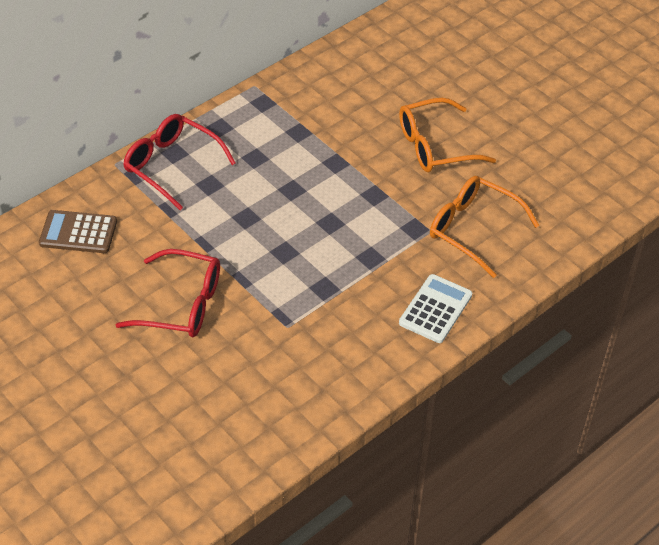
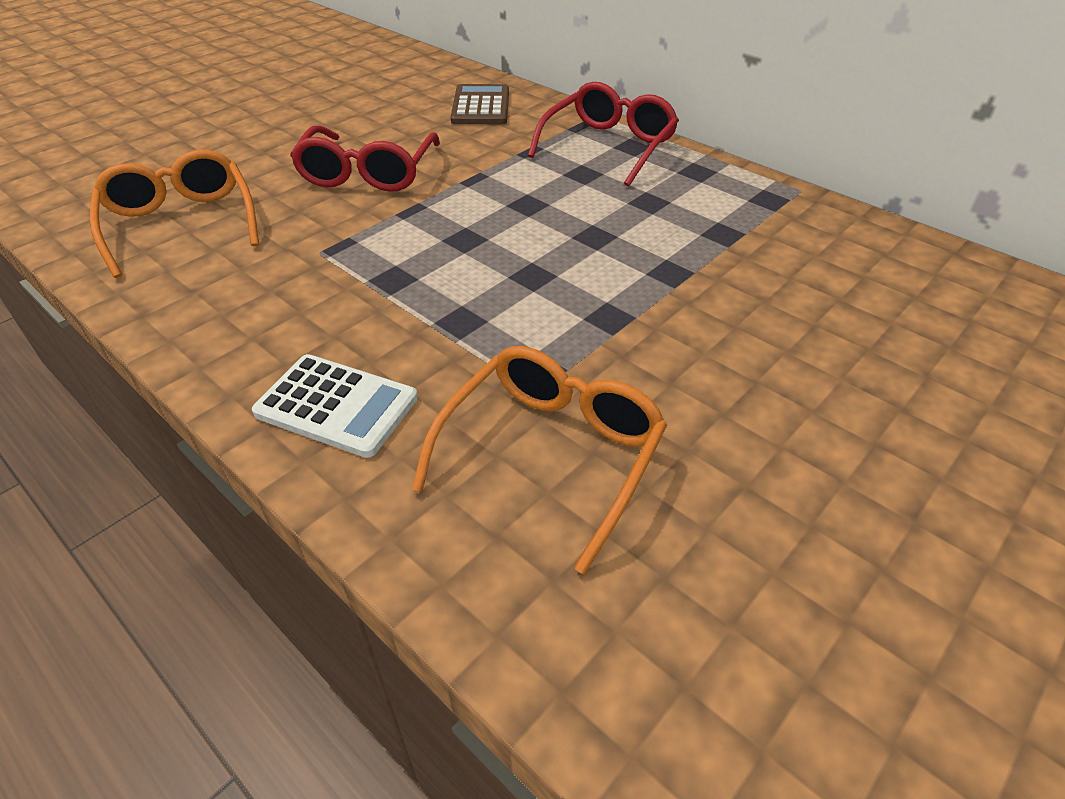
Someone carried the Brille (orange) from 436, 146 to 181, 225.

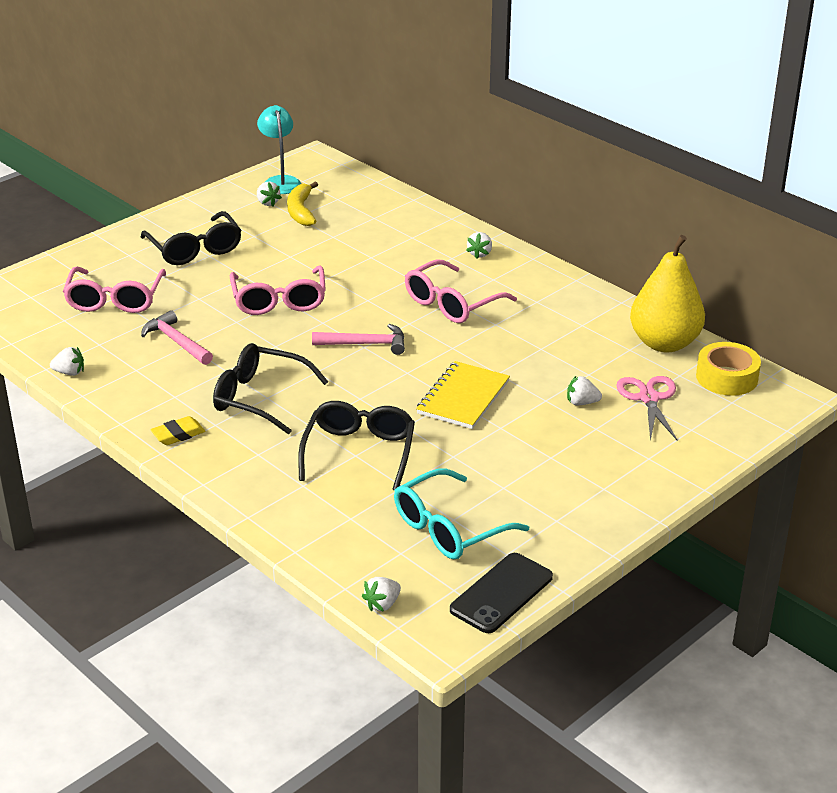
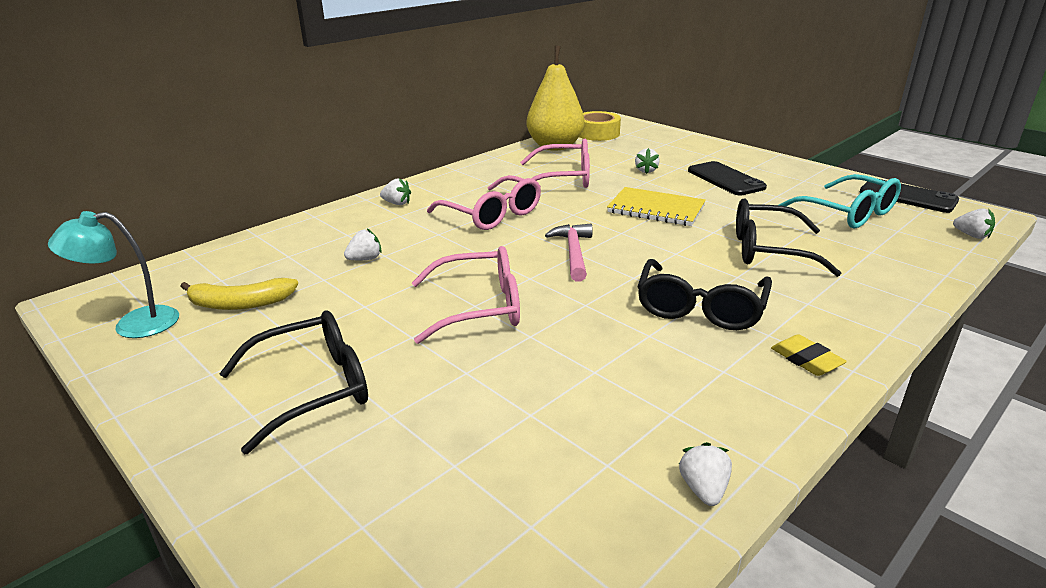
Someone carried the Brille (rosa) from 115, 300 to 564, 178. Someone took away the Hammer (rosa) at 176, 342. Someone carried the Erdbeere (weiß) from 267, 203 to 365, 259. Someone took away the Schere (rosa) at 649, 398. Someone put down the Handy (schwarz) at 725, 179.

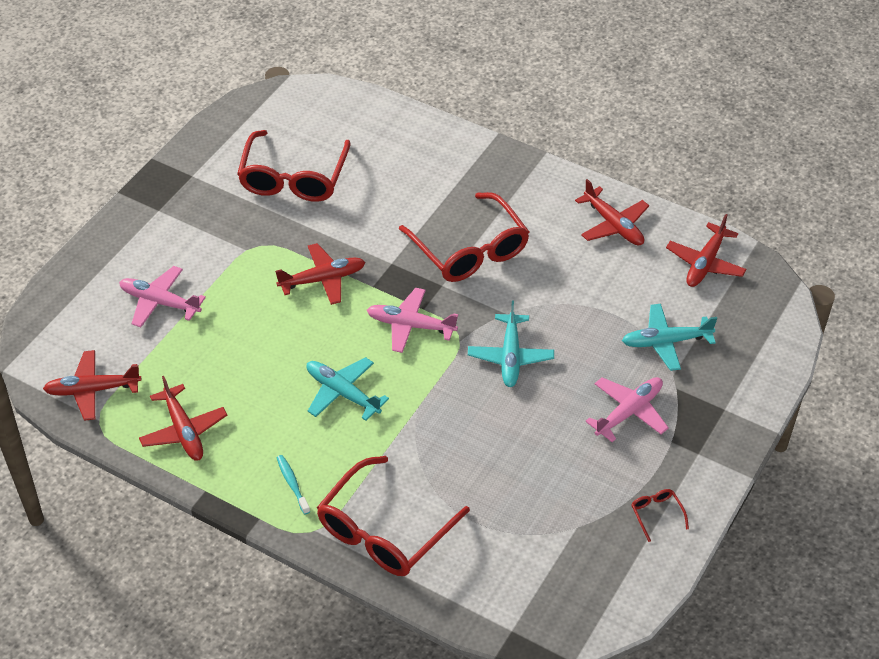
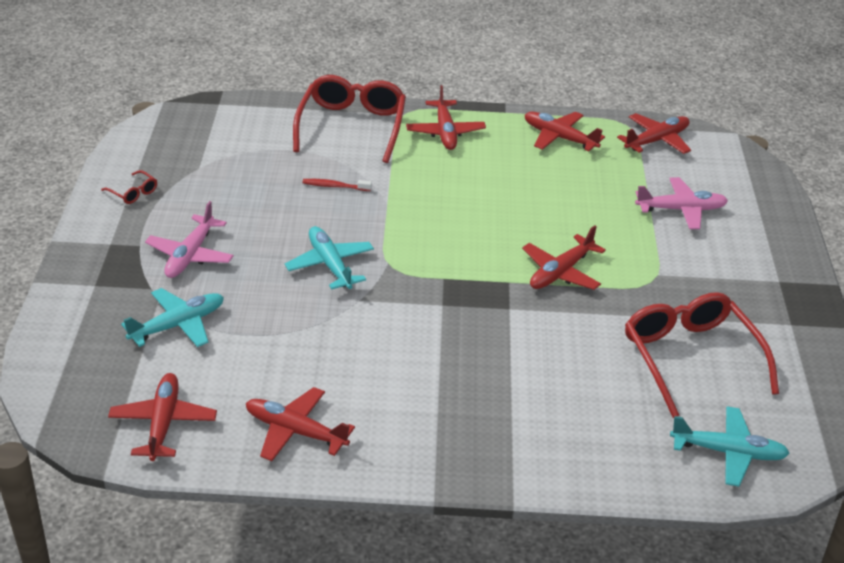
Someone swapped the Zahnbürste (türkis) at 292, 484 for the Flugzeug (rot) at 445, 132. Someone carried the Flugzeug (türkis) from 343, 393 to 728, 452. Someone took away the Flugzeug (rosa) at 411, 325. Someone took away the Brille (rot) at 469, 249. Someone put down the Zahnbürste (rot) at 334, 186.

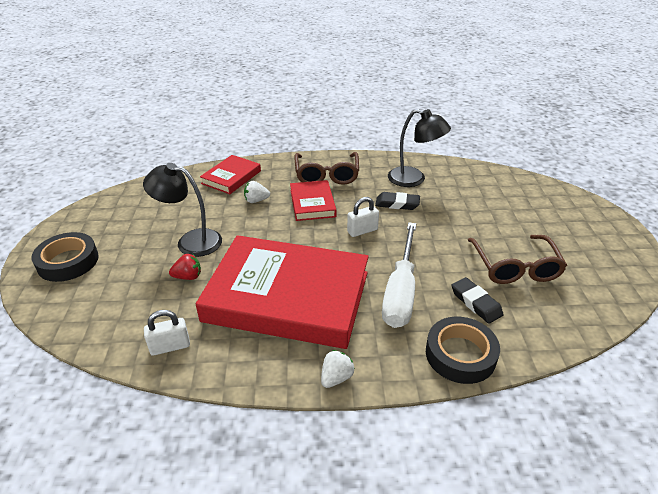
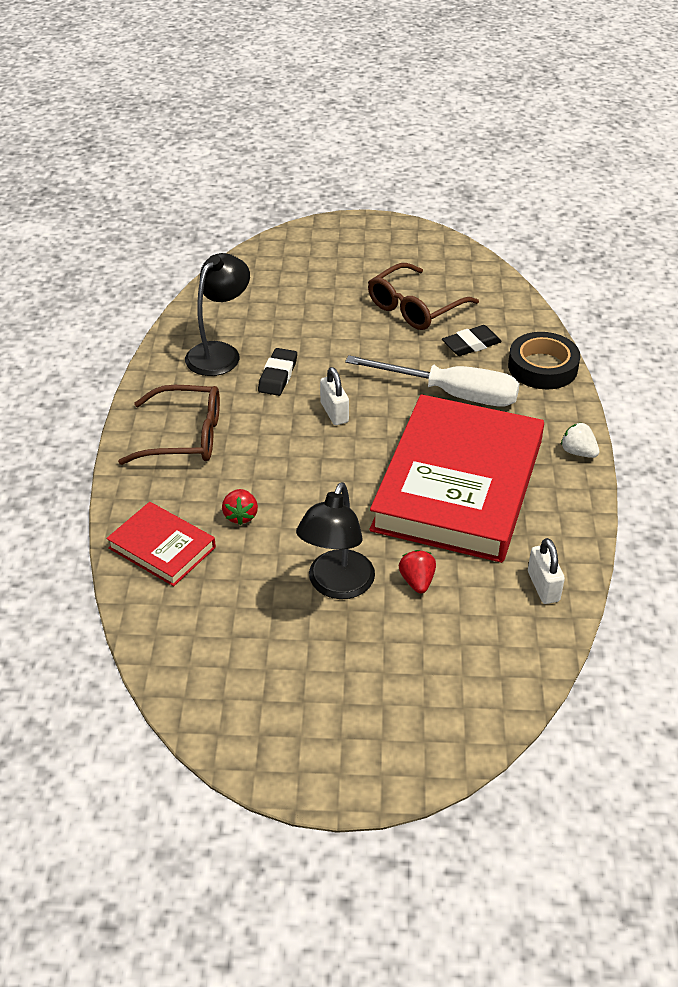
Someone took away the Klebeband (schwarz) at 68, 261. Someone repainted the Erdbeere (weiß) at 256, 200, which became the Erdbeere (rot) at 240, 516. Someone took away the Buch (rot) at 312, 203. Someone rotated the Brille (braun) at 515, 267 by 135 degrees clockwise.

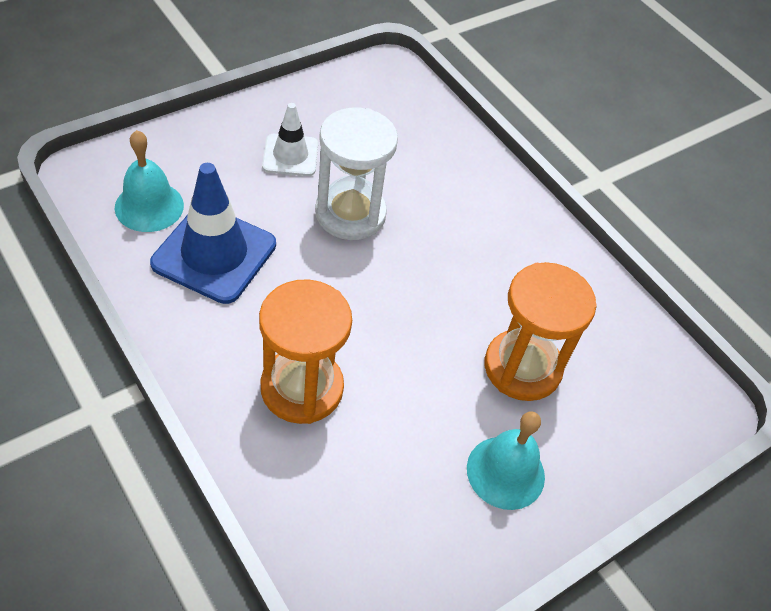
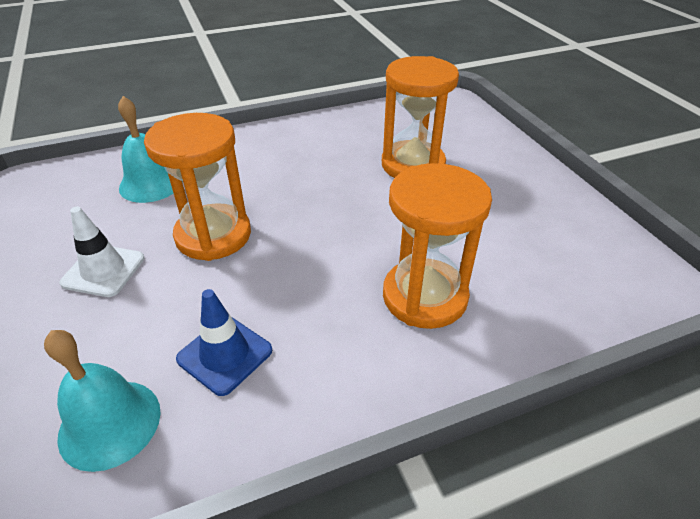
Someone scaled the Leitkegel (blau) at 214, 254 by 0.60. Someone repainted the Sanduhr (weiß) at 350, 214, which became the Sanduhr (orange) at 213, 235. Someone carried the Glocke (türkis) from 505, 472 to 151, 184.

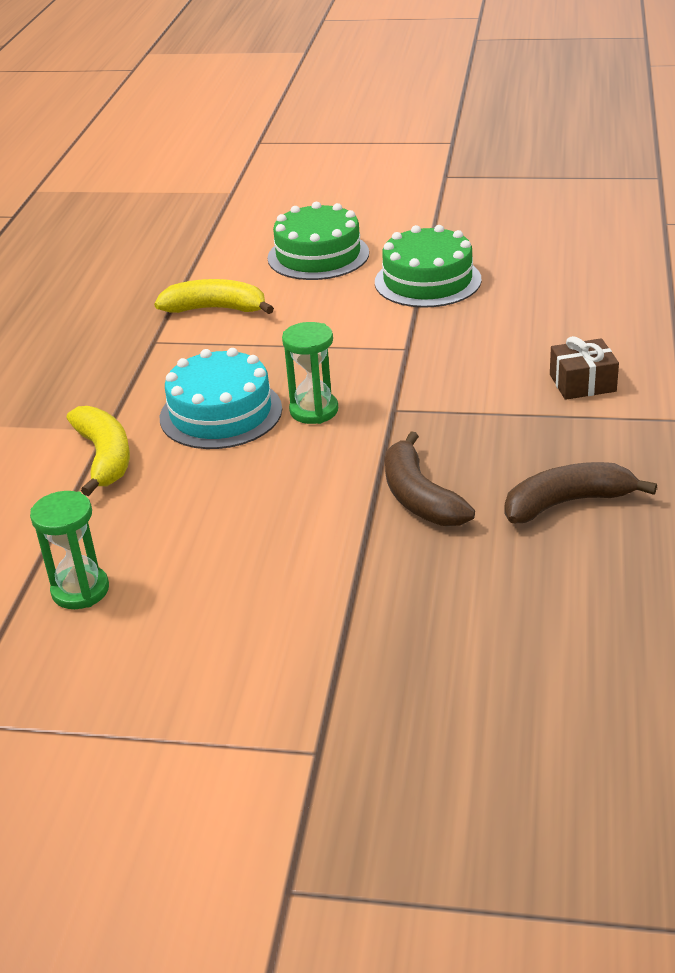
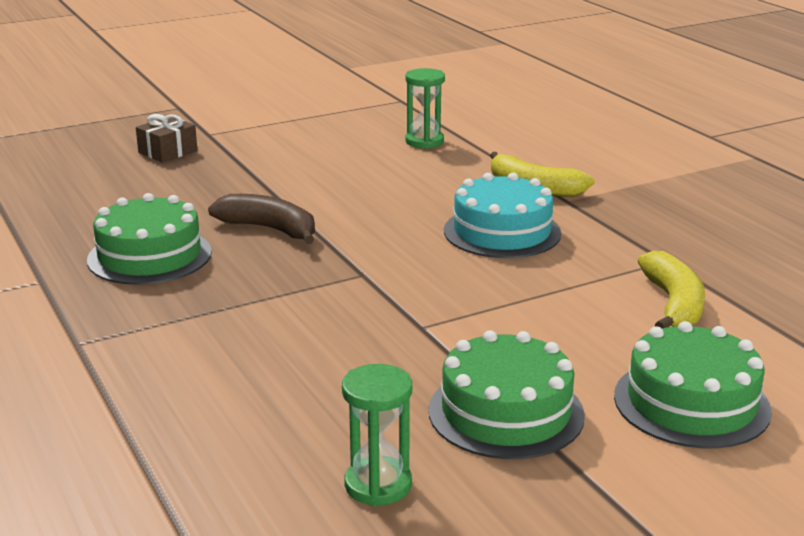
Someone rotated the Banane (gelb) at 215, 309 by 60 degrees counterclockwise. Someone carried the Sanduhr (grün) from 314, 410 to 378, 485. Someone swapped the Banane (braun) at 567, 503 for the Kuchen (grün) at 149, 256. Someone carried the Geschenk (braun) from 582, 383 to 168, 152.

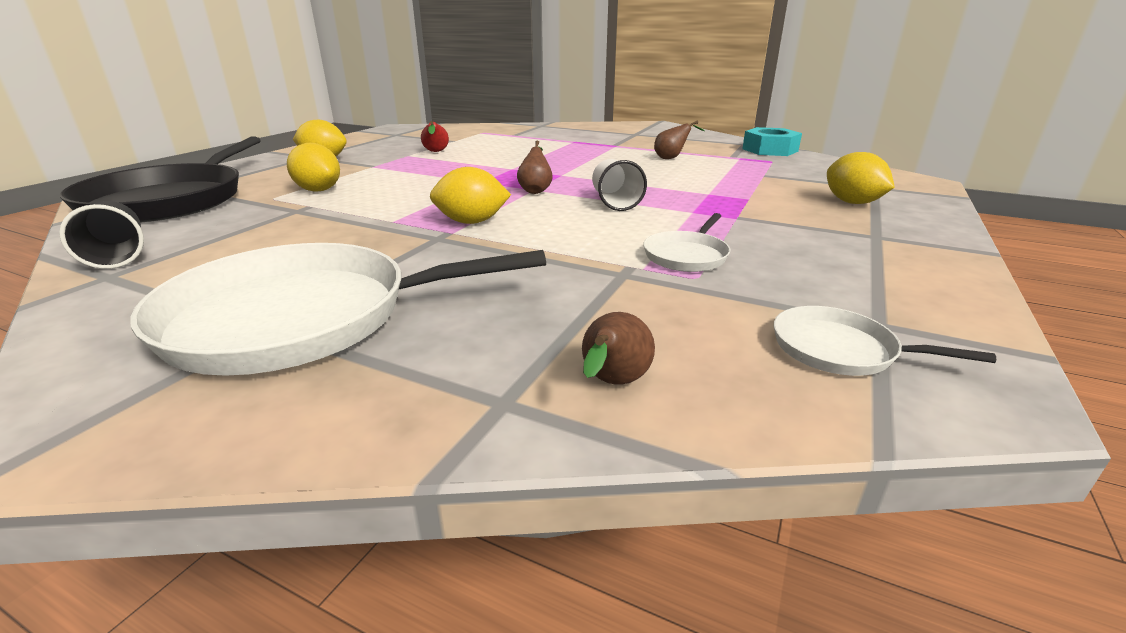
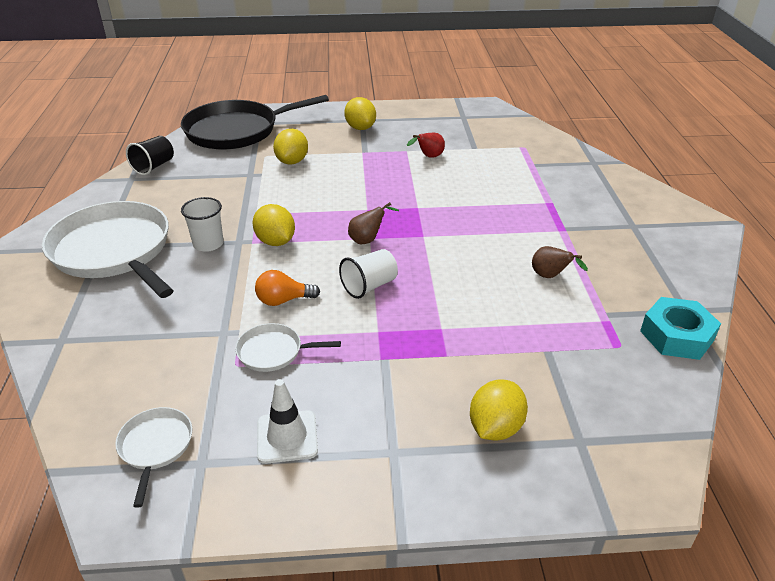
Someone took away the Birne (braun) at 612, 383. Someone put down the Becher (weiß) at 208, 244. Someone put down the Glühbirne (orange) at 283, 300. Someone put down the Leitkegel (weiß) at 287, 437.

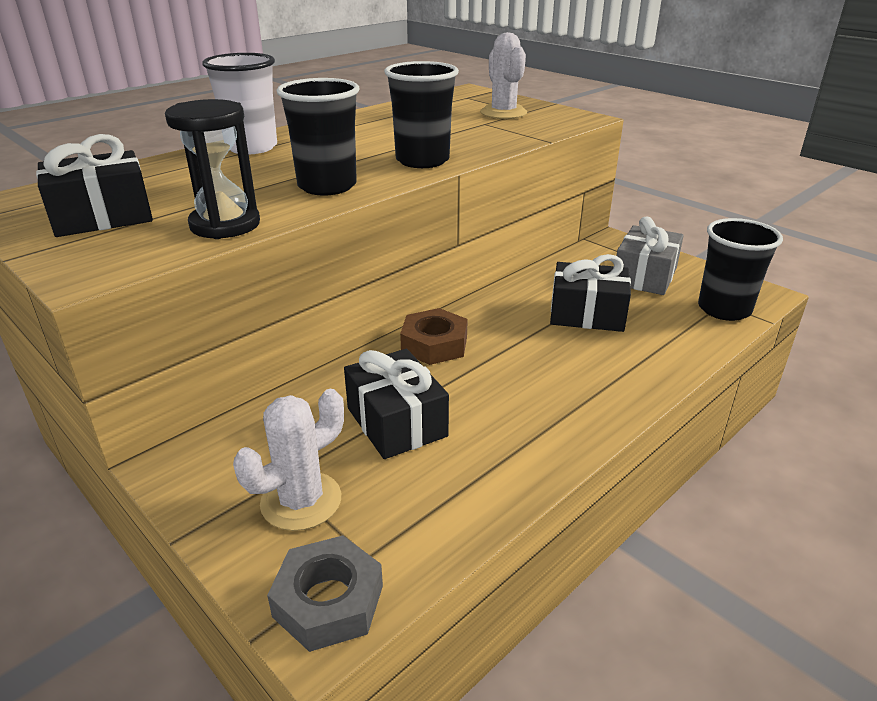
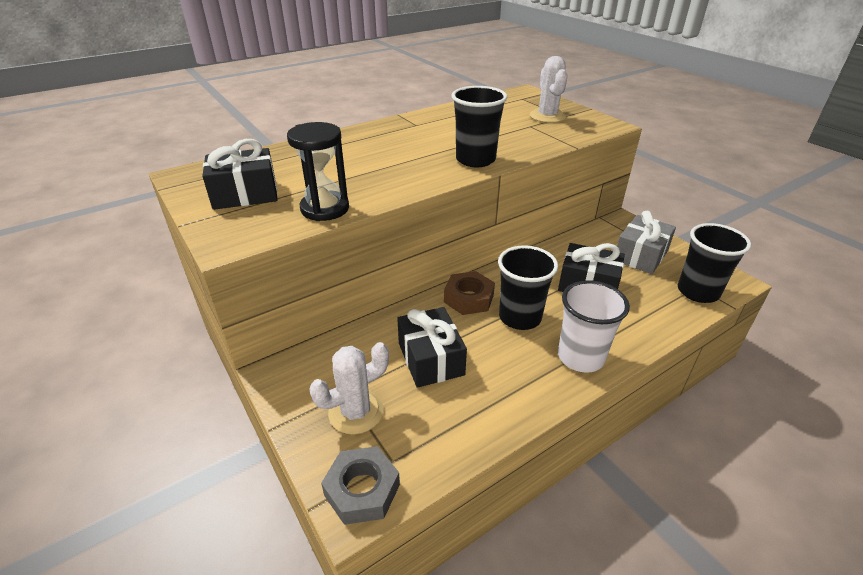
Someone carried the Becher (weiß) from 251, 147 to 580, 357. Someone carried the Becher (schwarz) from 327, 186 to 520, 317.

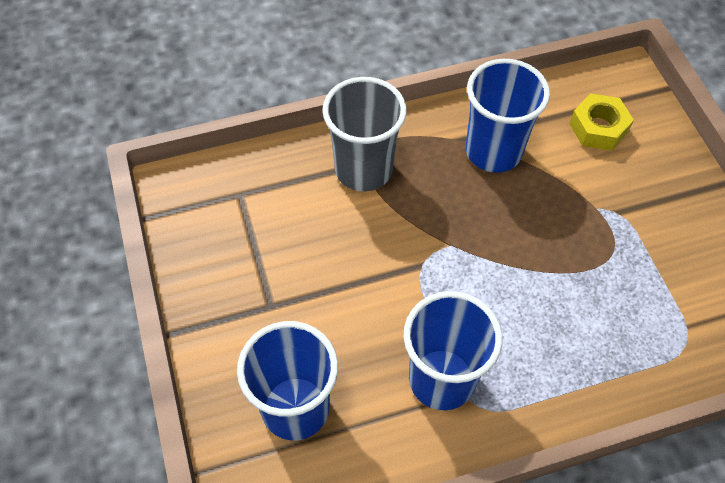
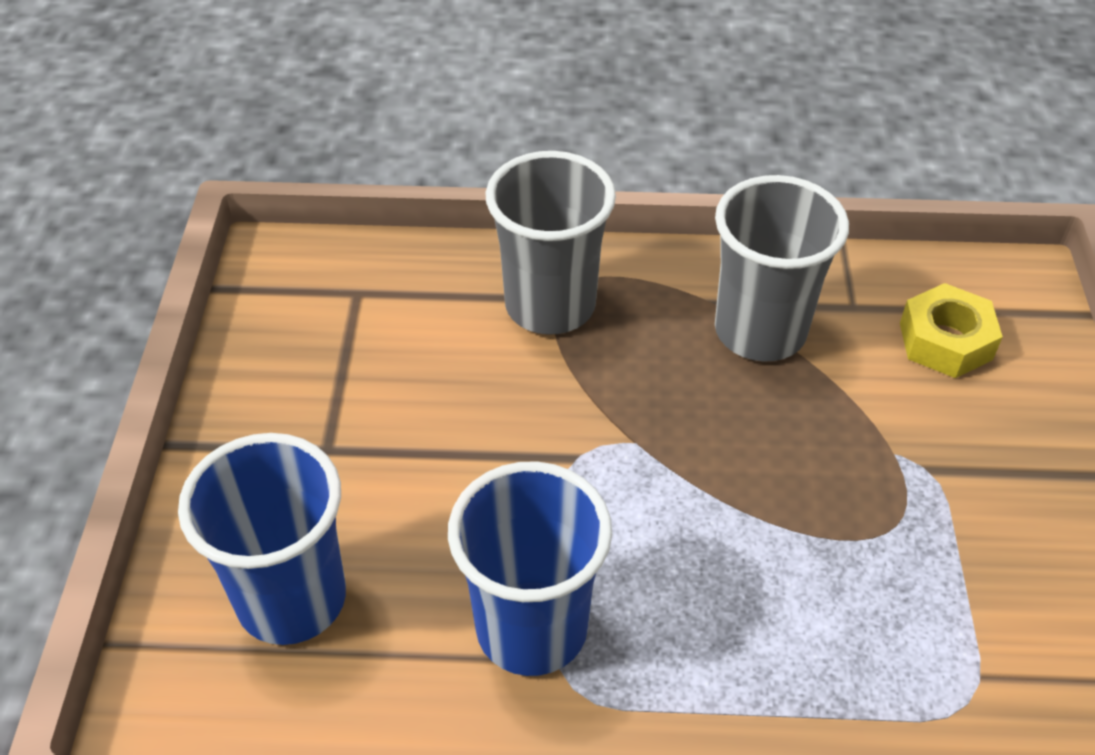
Someone repainted the Becher (blau) at 493, 151, which became the Becher (grau) at 760, 331.

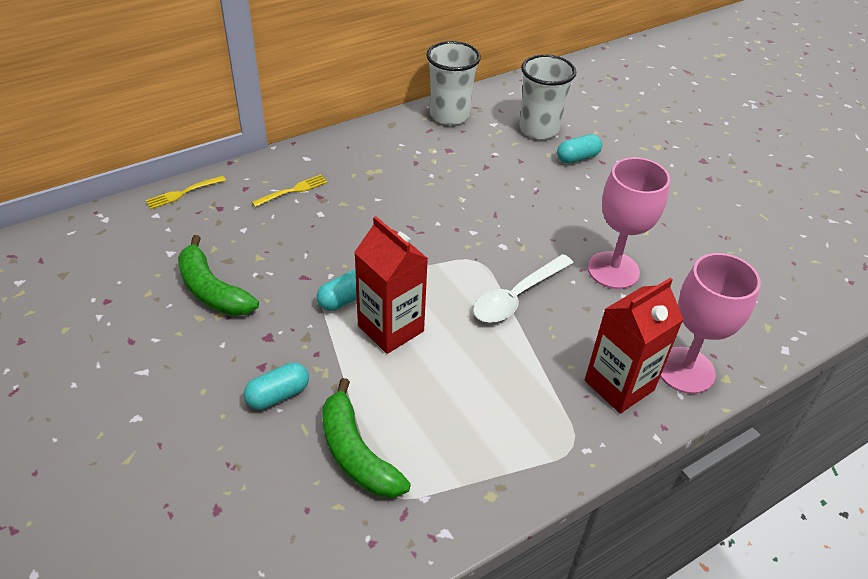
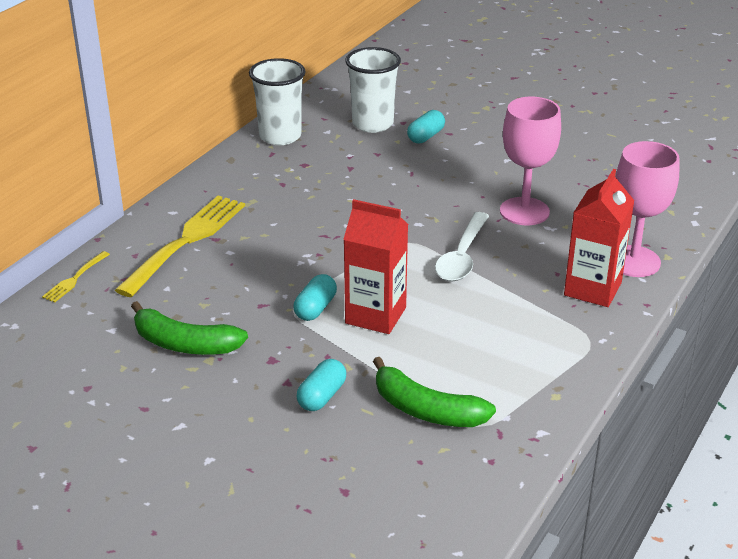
Someone scaled the Gabel (gelb) at 292, 191 by 2.19.

